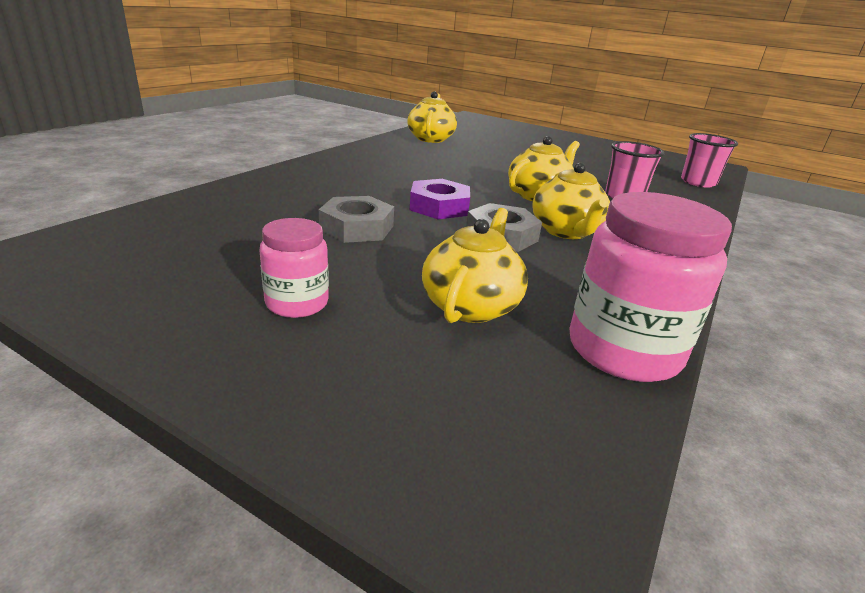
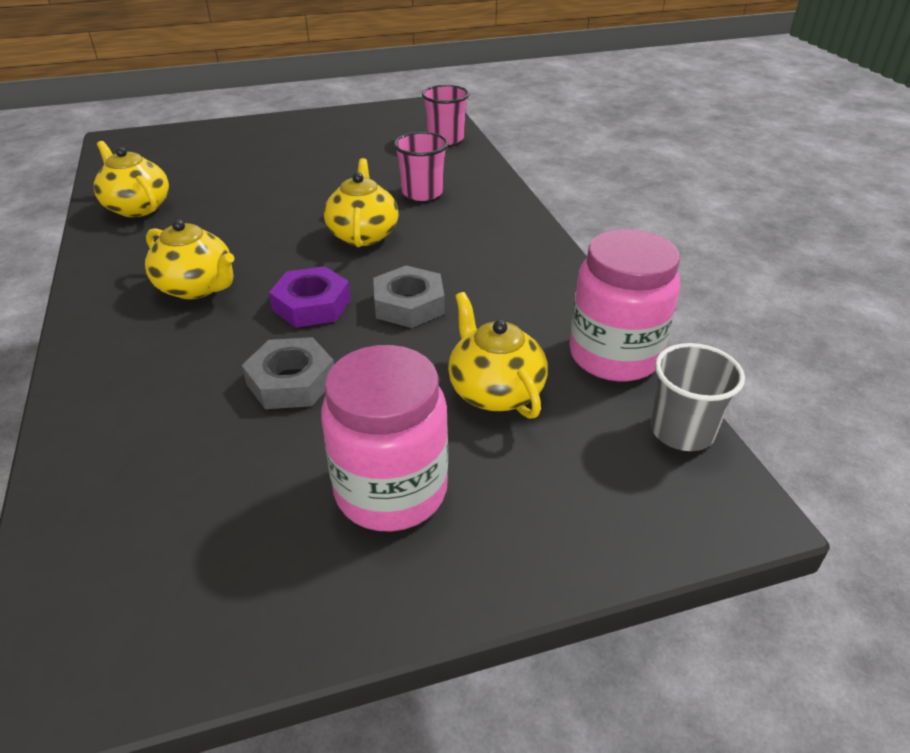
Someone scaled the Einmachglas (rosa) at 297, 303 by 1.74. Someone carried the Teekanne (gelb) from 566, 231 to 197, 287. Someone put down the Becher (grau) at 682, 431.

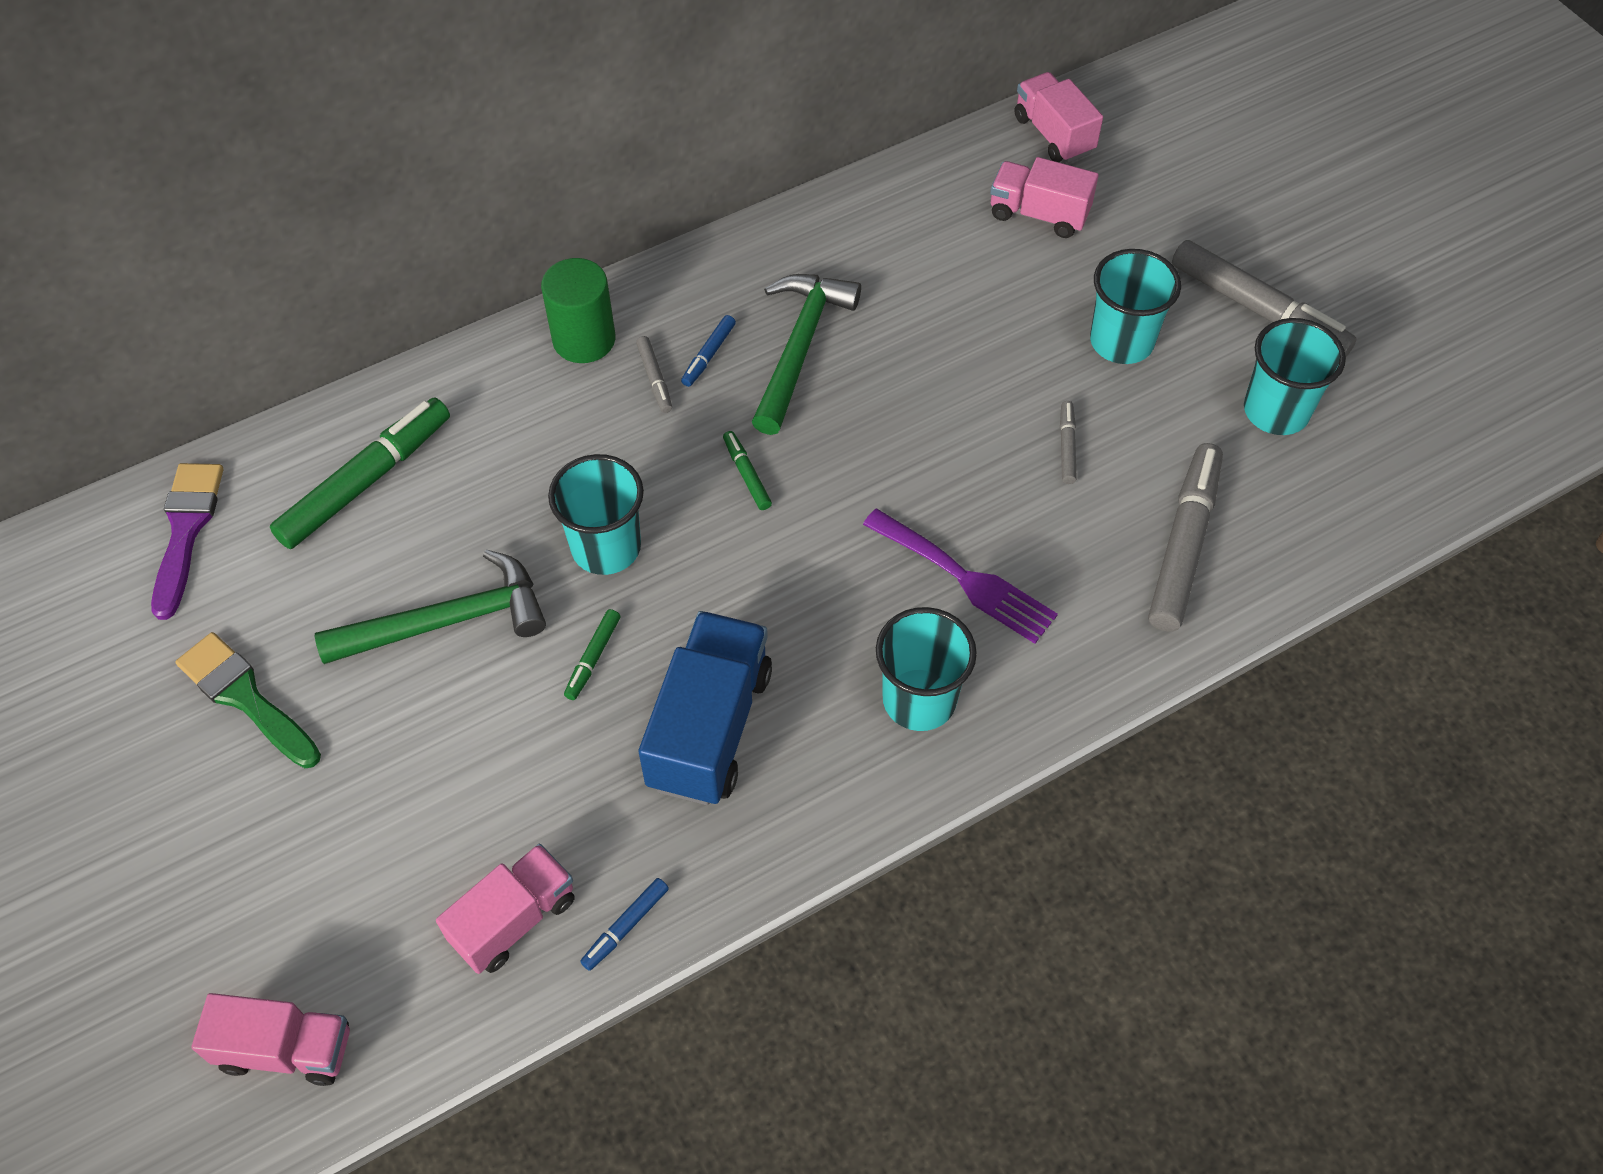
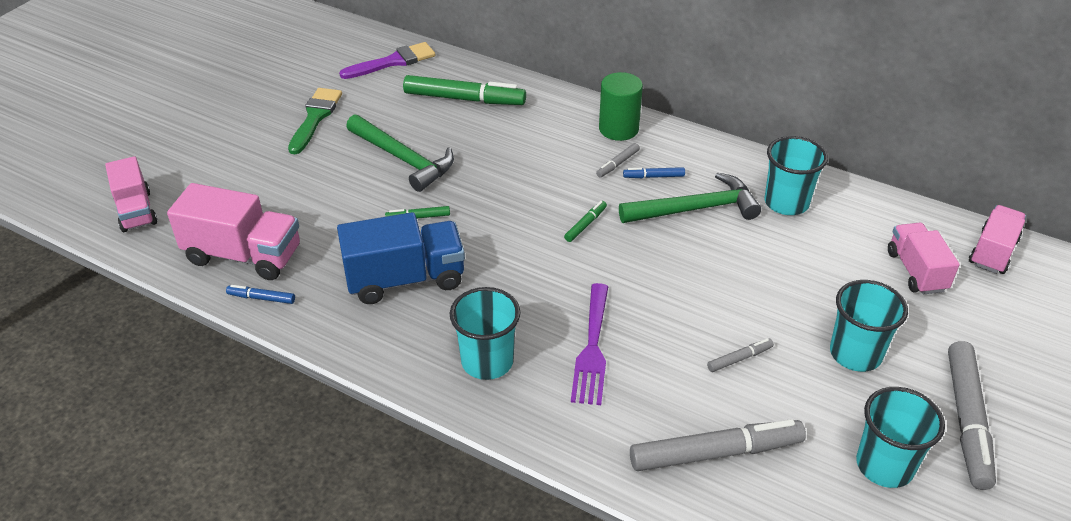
Someone scaled the Lastwagen (rosa) at 514, 919 by 1.51. Someone carried the Becher (türkis) from 606, 547 to 786, 203.

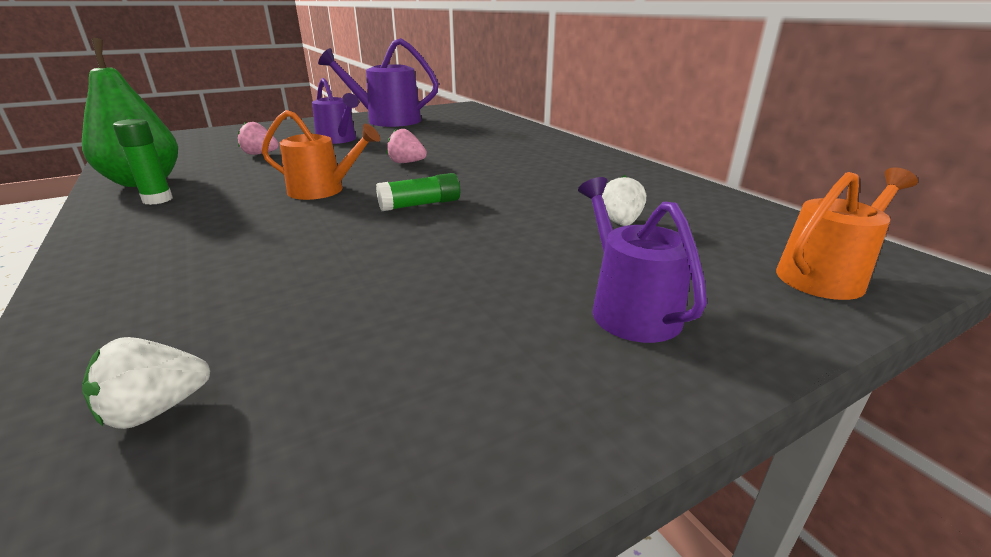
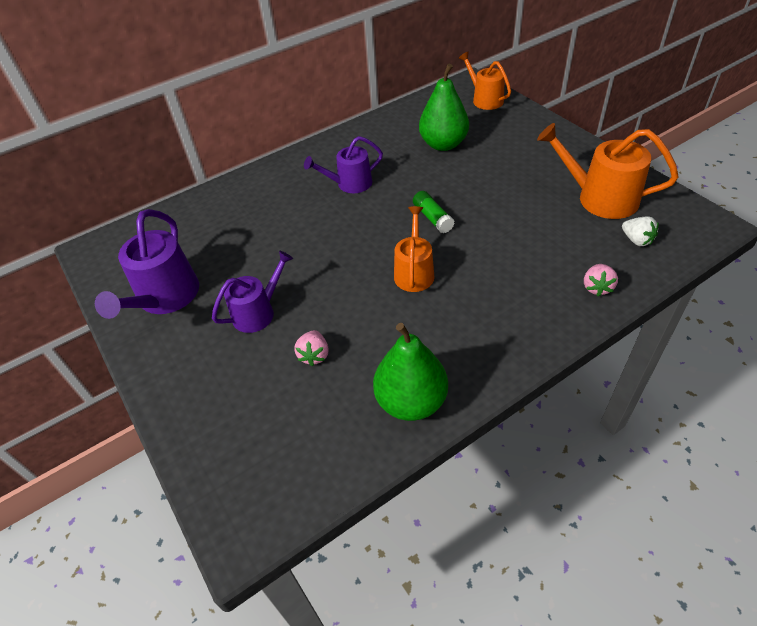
Someone took away the Klebestift (grün) at 157, 199. Someone carried the Erdbeere (rosa) from 406, 163 to 597, 287. Someone carried the Gießkanne (lila) from 629, 308 to 350, 184. Someone swapped the Erdbeere (weiß) at 620, 223 for the Birne (grün) at 443, 144. Someone put down the Gießkanne (orange) at 600, 198.

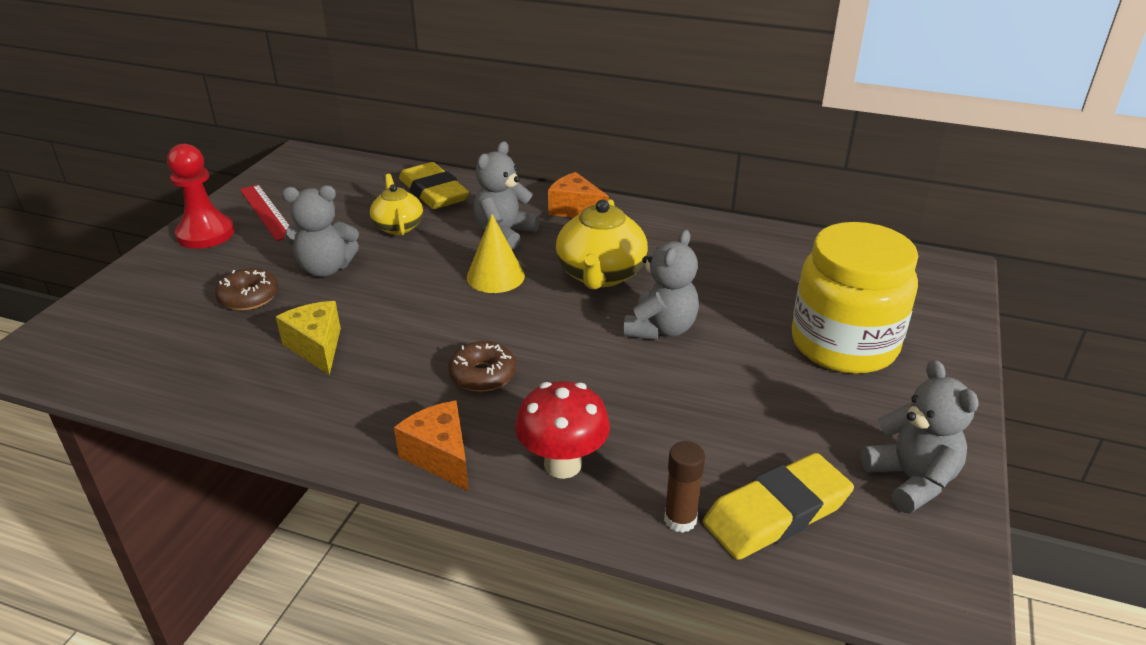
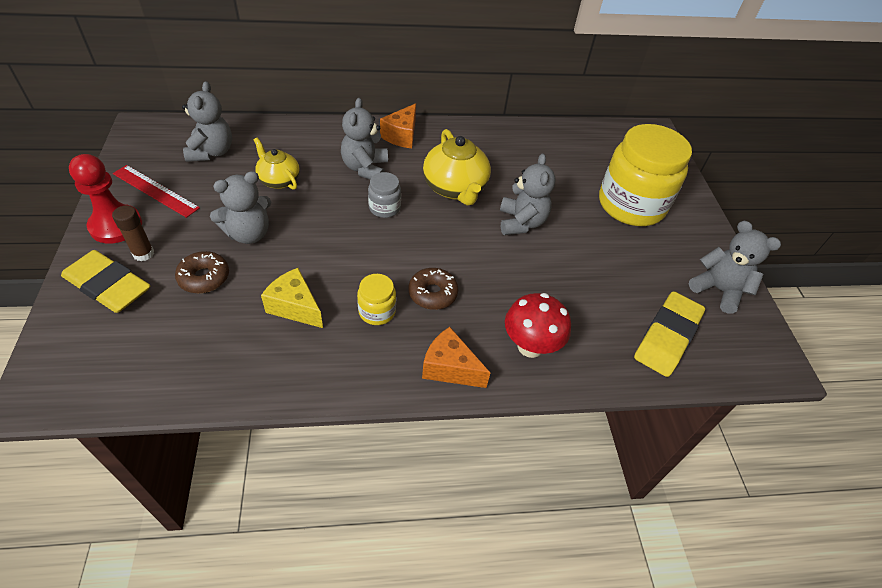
Someone carried the Radiergummi (gelb) from 433, 192 to 108, 286. Someone swapped the Kegel (gelb) at 495, 276 for the Einmachglas (grau) at 384, 208. Someone rotated the Käse (orange) at 575, 210 by 75 degrees counterclockwise. Someone carried the Klebestift (braun) from 680, 520 to 143, 254. Someone put down the Teddybär (grau) at 211, 152. Someone put down the Einmachglas (gelb) at 377, 311.

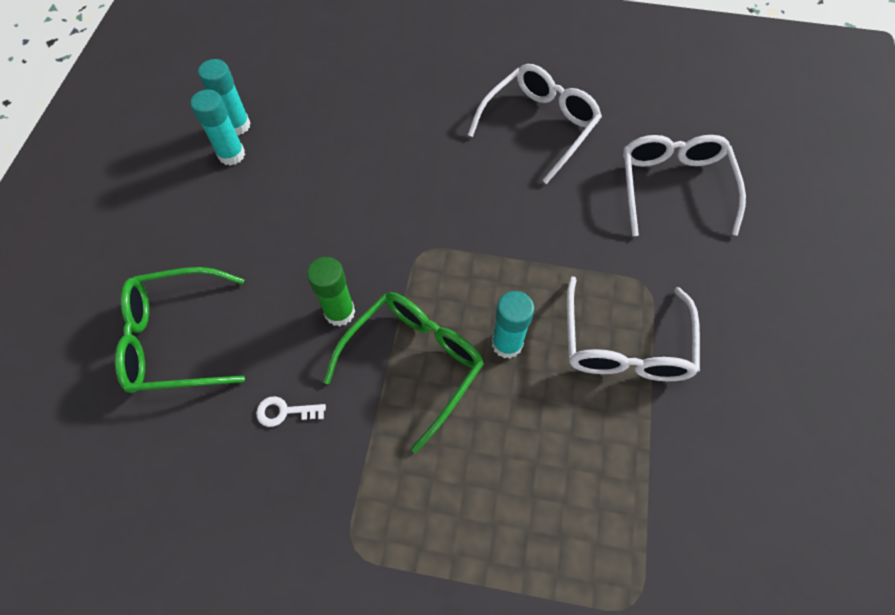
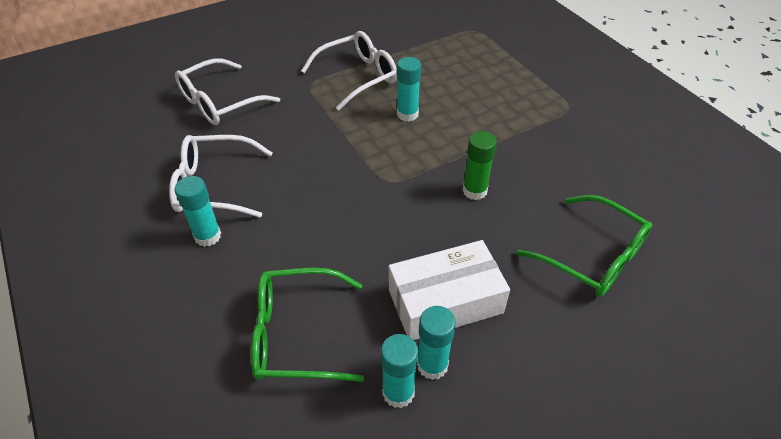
Someone took away the Schlüssel (weiß) at 285, 411. Someone carried the Brille (grün) from 413, 363 to 296, 334. Someone put down the Klebestift (türkis) at 207, 236. Someone put down the Schachtel (weiß) at 445, 301.

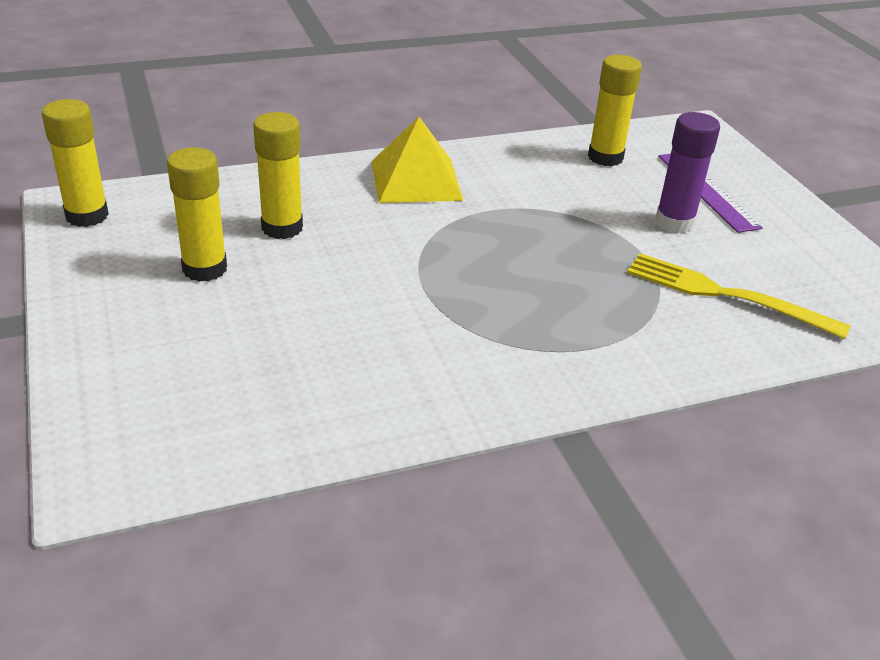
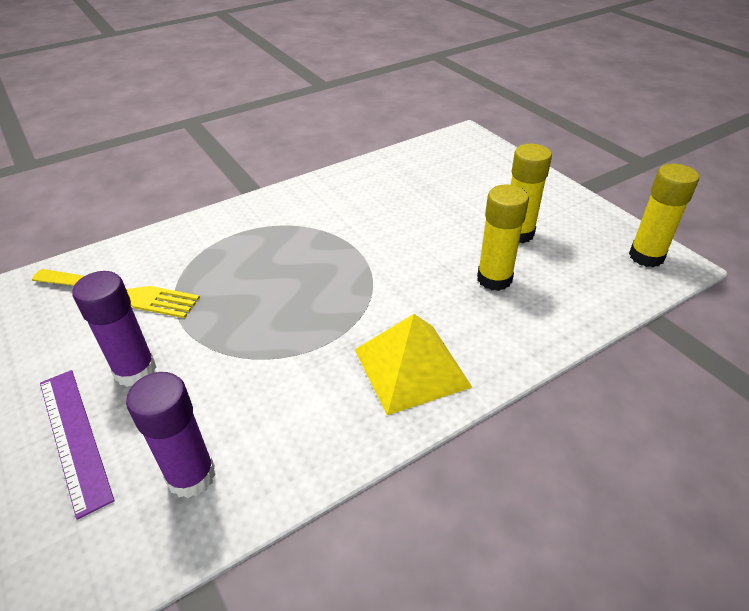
Someone repainted the Klebestift (gelb) at 605, 157, which became the Klebestift (lila) at 191, 476.

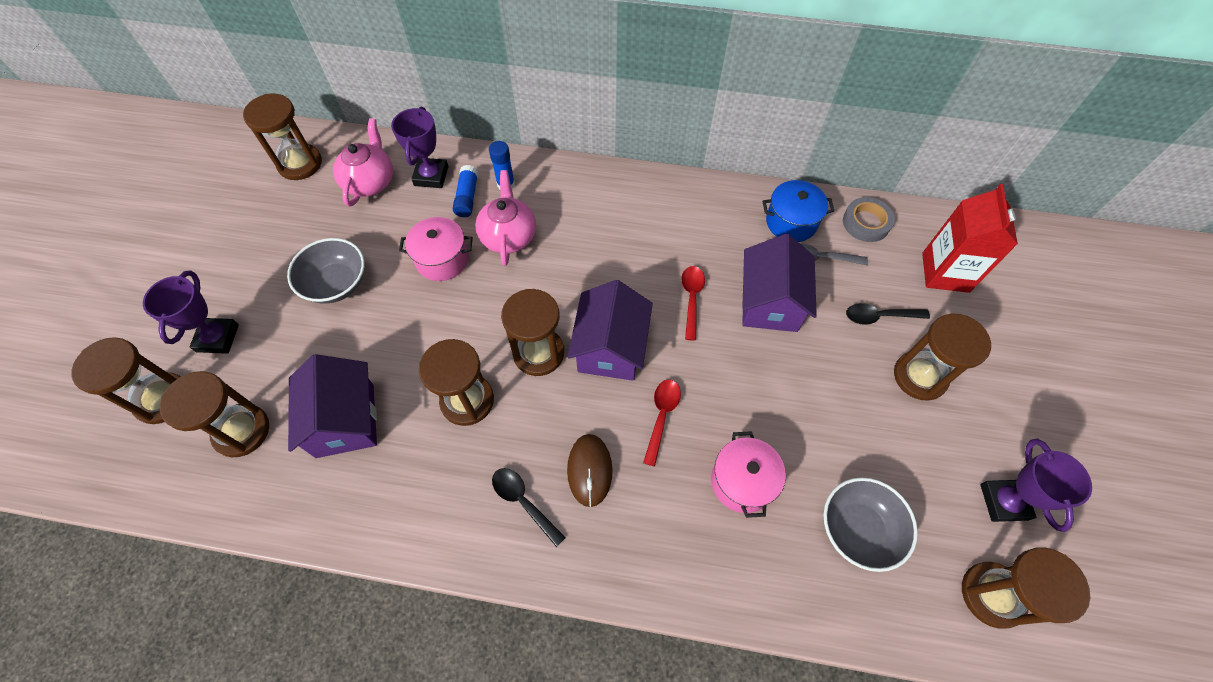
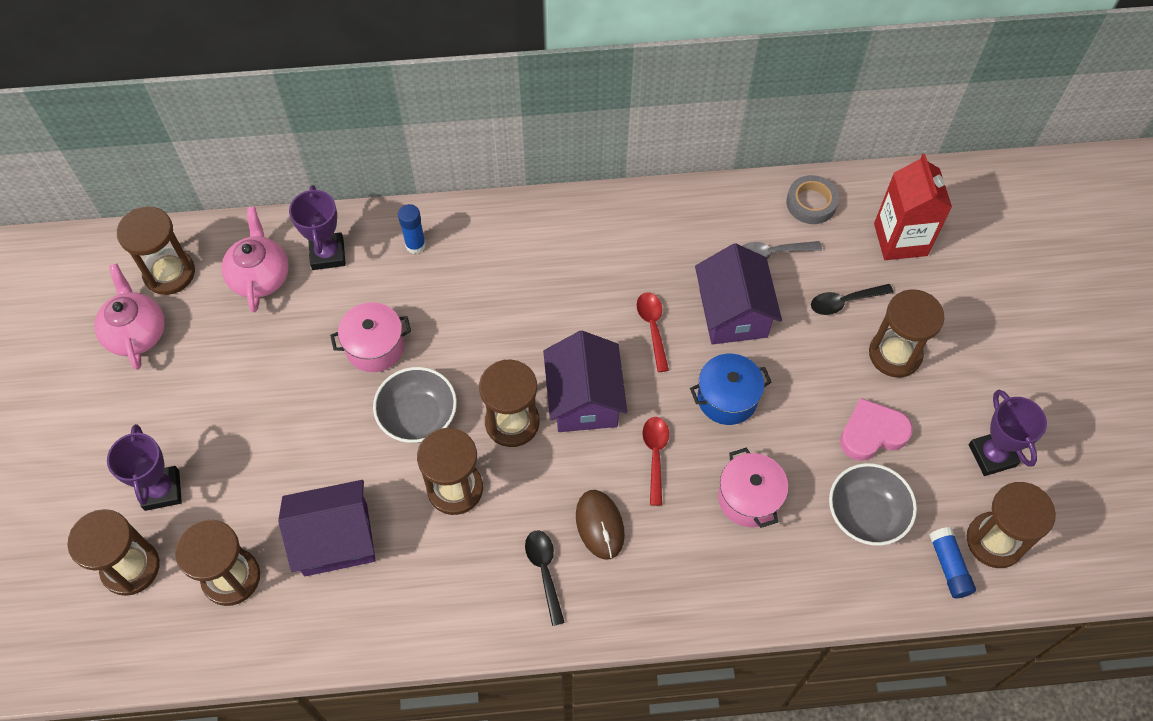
Someone carried the Schüssel (grau) from 336, 283 to 418, 417. Someone rotated the Haus (lila) at 345, 420 by 75 degrees counterclockwise. Someone carried the Klebestift (blau) from 467, 197 to 949, 566. Someone carried the Teekanne (rosa) from 508, 236 to 136, 332. Someone rotated the Löffel (schwarz) at 523, 502 by 45 degrees clockwise. Someone carried the Kochtopf (blau) from 791, 222 to 727, 398. Someone put down the Herz (rosa) at 872, 433.

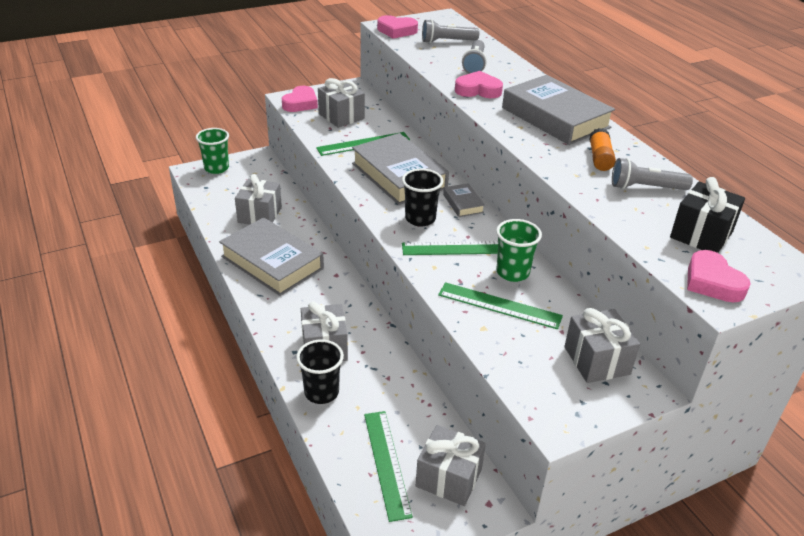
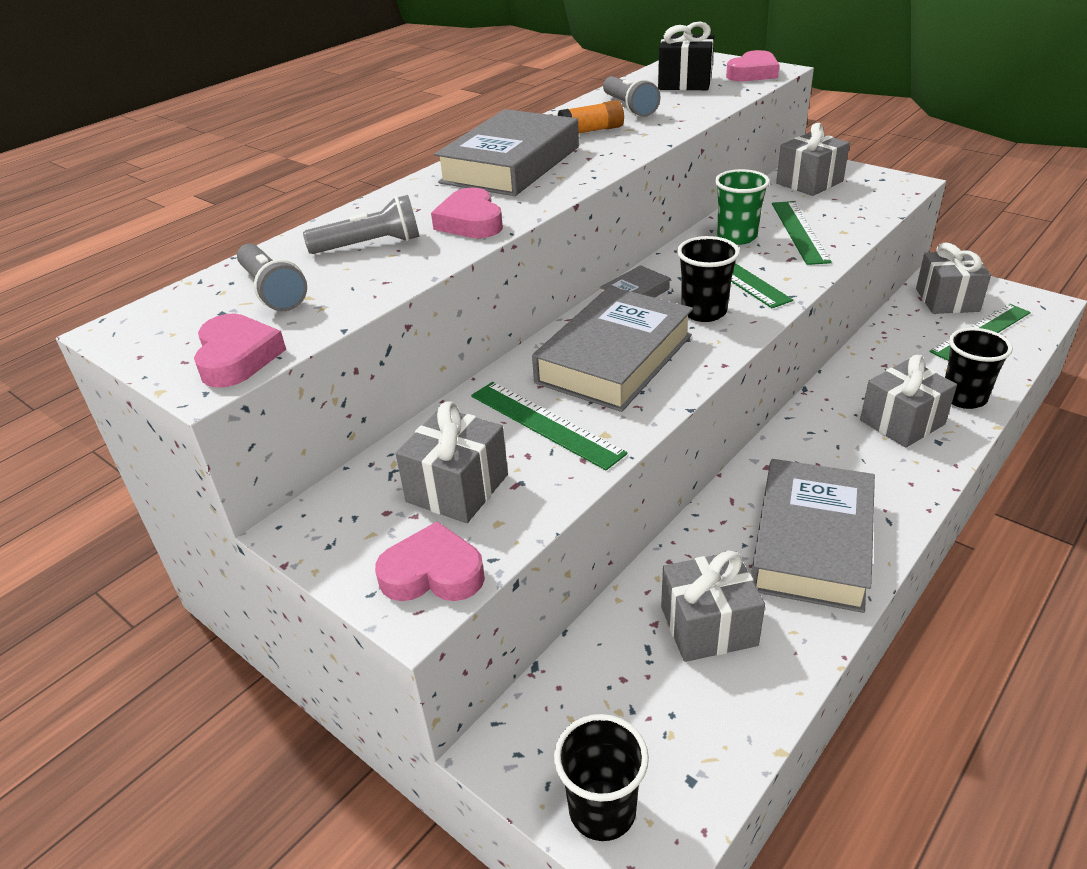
Someone repainted the Becher (grün) at 216, 168, which became the Becher (schwarz) at 602, 810.

